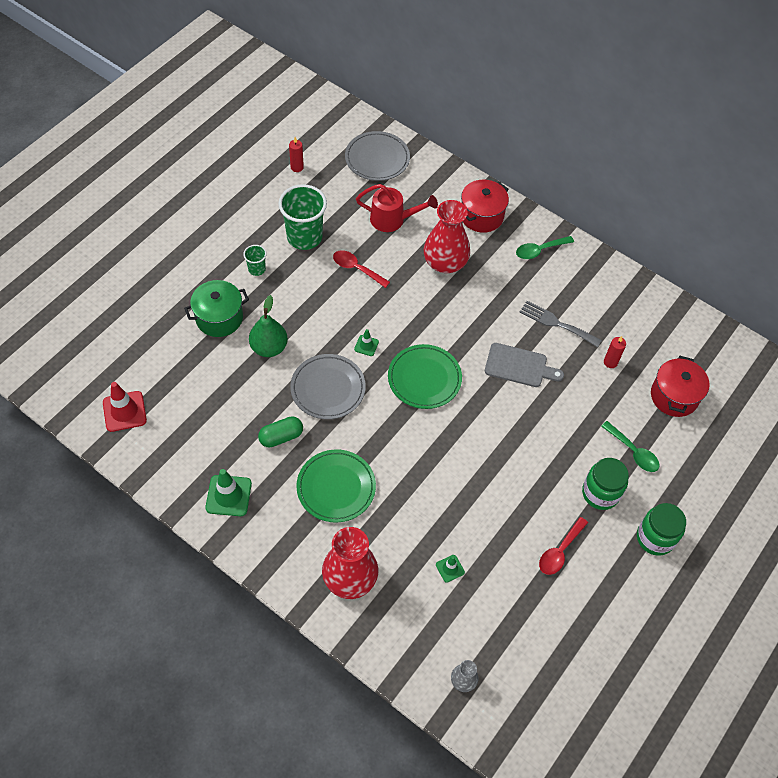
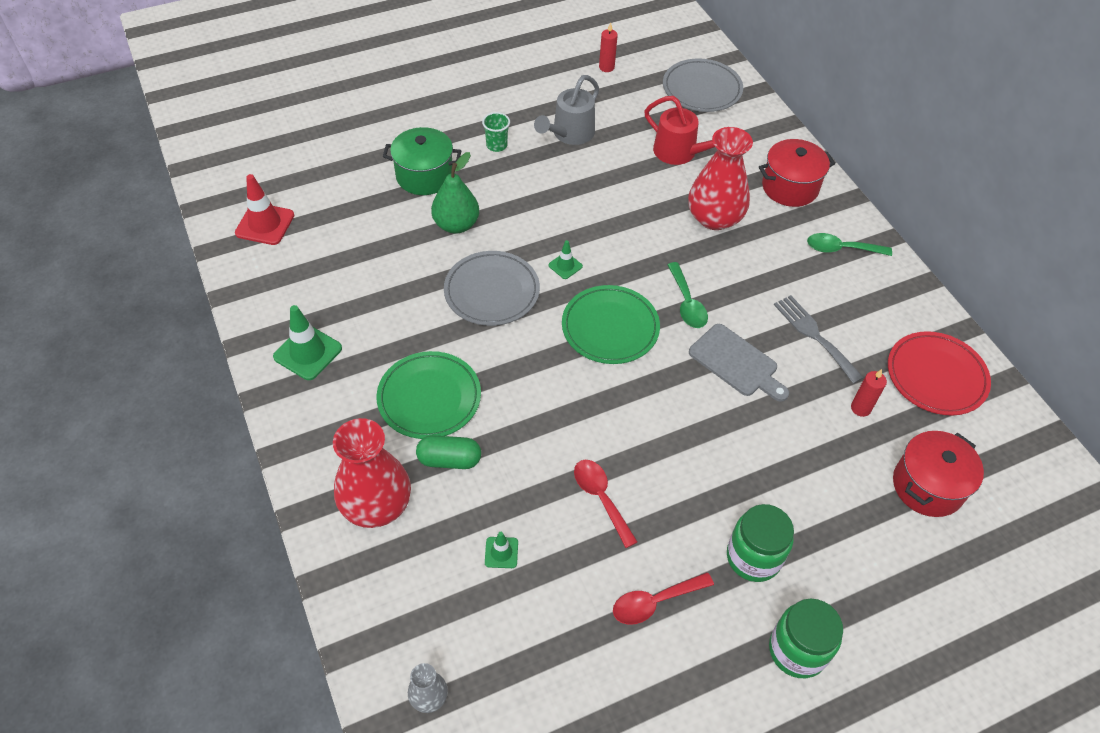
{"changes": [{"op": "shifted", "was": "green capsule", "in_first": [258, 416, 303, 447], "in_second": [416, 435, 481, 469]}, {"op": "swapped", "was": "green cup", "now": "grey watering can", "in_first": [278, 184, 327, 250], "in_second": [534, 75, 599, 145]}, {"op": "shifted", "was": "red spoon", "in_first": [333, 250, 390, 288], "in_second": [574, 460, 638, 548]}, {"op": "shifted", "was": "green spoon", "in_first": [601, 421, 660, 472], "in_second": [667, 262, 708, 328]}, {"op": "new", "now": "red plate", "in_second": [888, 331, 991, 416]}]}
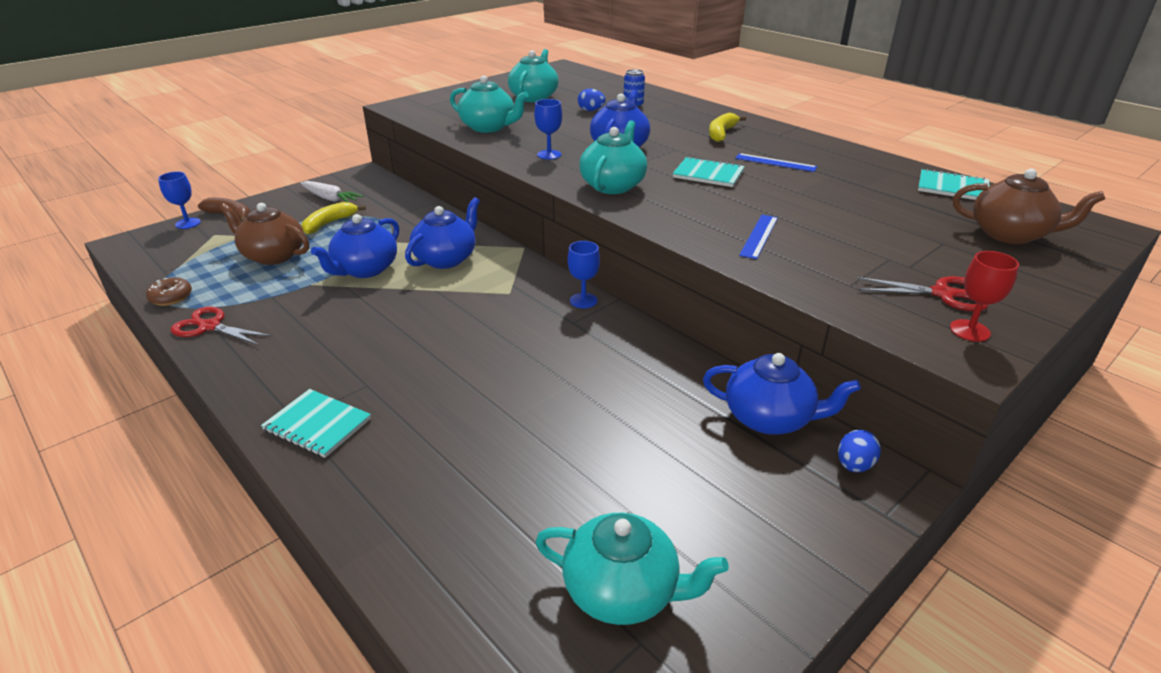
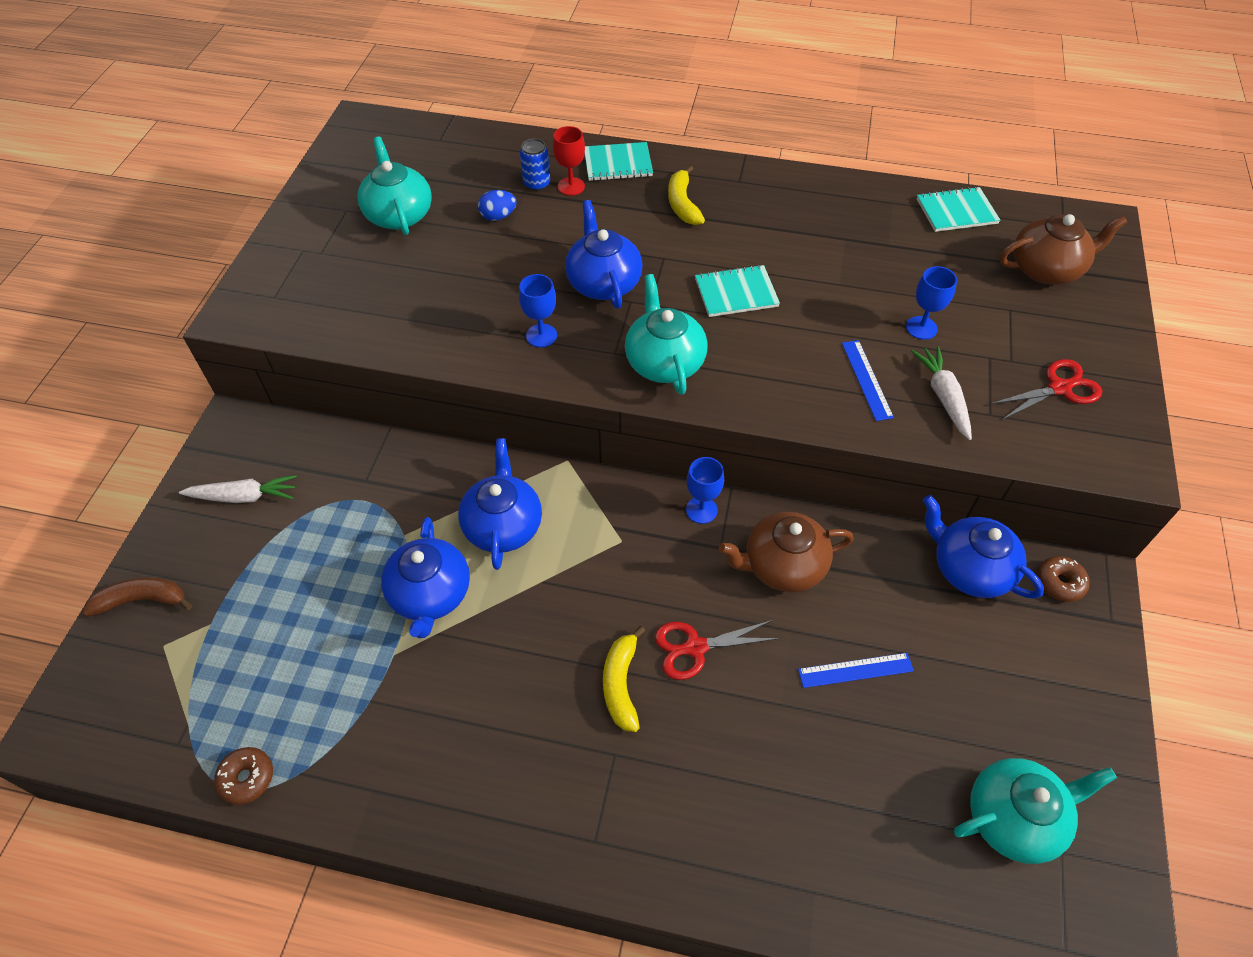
{"changes": [{"op": "shifted", "was": "blue goblet", "in_first": [158, 172, 201, 229], "in_second": [906, 266, 957, 340]}, {"op": "shifted", "was": "red scissors", "in_first": [171, 307, 272, 345], "in_second": [654, 620, 780, 680]}, {"op": "shifted", "was": "brown teapot", "in_first": [219, 203, 309, 265], "in_second": [718, 512, 853, 593]}, {"op": "shifted", "was": "turquoise notebook", "in_first": [261, 389, 371, 458], "in_second": [585, 142, 653, 181]}, {"op": "shifted", "was": "yellow banana", "in_first": [301, 202, 366, 235], "in_second": [603, 626, 645, 732]}, {"op": "gone", "was": "turquoise teapot", "in_first": [450, 75, 529, 133]}, {"op": "rotated", "was": "blue teapot", "in_first": [703, 353, 861, 435], "in_second": [923, 495, 1044, 599], "clockwise": -120}, {"op": "shifted", "was": "blue ruler", "in_first": [735, 153, 817, 172], "in_second": [798, 653, 914, 688]}, {"op": "swapped", "was": "blue egg", "now": "brown donut", "in_first": [838, 430, 881, 472], "in_second": [1037, 556, 1090, 602]}, {"op": "shifted", "was": "red goblet", "in_first": [950, 251, 1019, 342], "in_second": [553, 126, 585, 196]}, {"op": "new", "now": "white carrot", "in_second": [911, 346, 972, 440]}]}
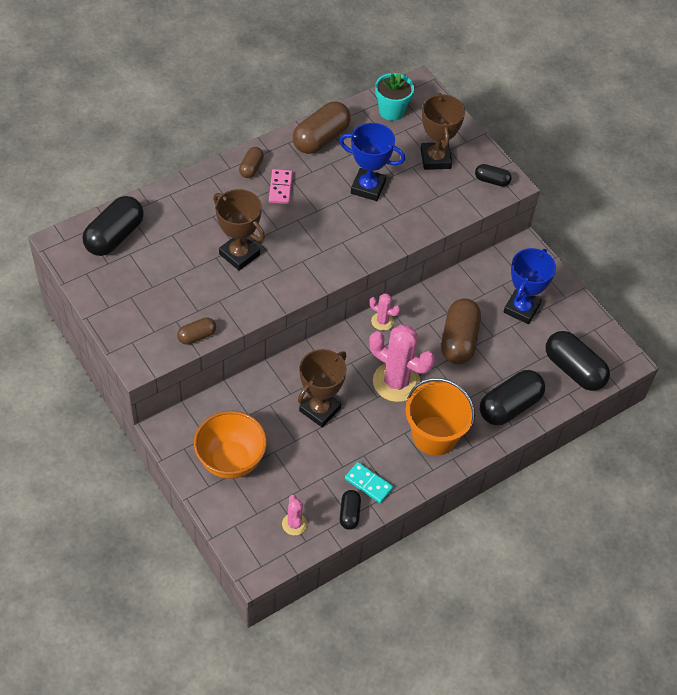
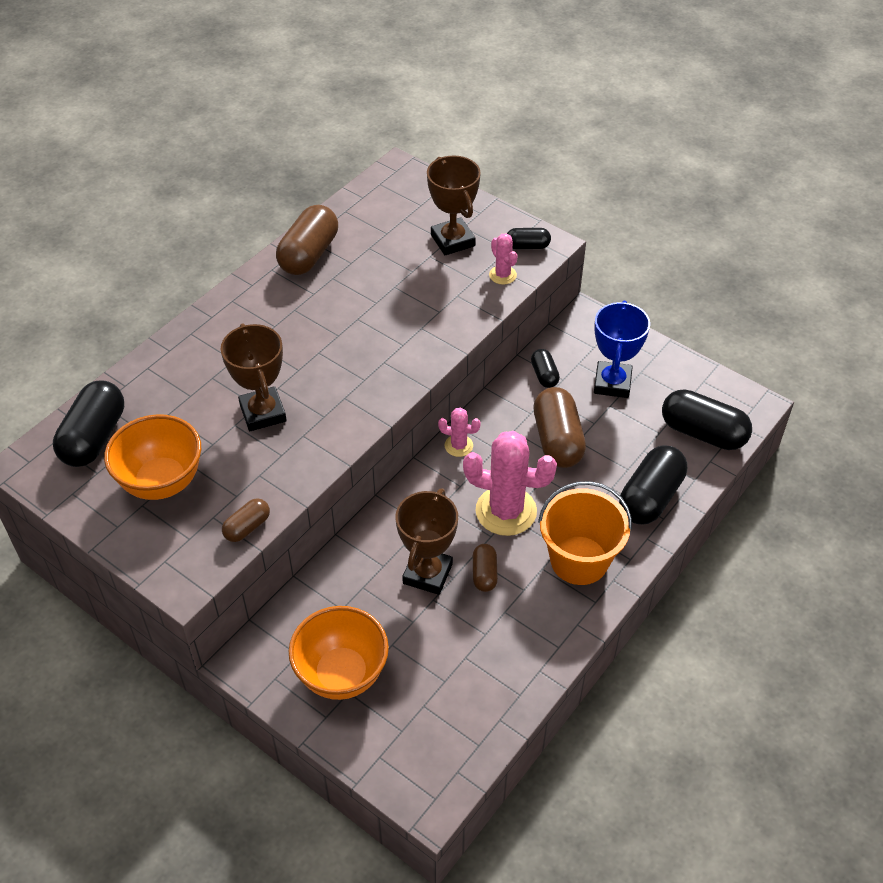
{"changes": [{"op": "rotated", "was": "brown trophy", "in_first": [213, 189, 265, 271], "in_second": [221, 324, 287, 431], "clockwise": 45}, {"op": "shifted", "was": "brown capsule", "in_first": [239, 147, 264, 178], "in_second": [473, 544, 498, 592]}, {"op": "gone", "was": "pink domino", "in_first": [269, 169, 293, 204]}, {"op": "shifted", "was": "pink cactus", "in_first": [282, 495, 307, 535], "in_second": [489, 233, 518, 285]}, {"op": "gone", "was": "blue trophy", "in_first": [339, 123, 405, 201]}, {"op": "shifted", "was": "black capsule", "in_first": [340, 490, 361, 530], "in_second": [531, 349, 560, 388]}, {"op": "gone", "was": "turquoise domino", "in_first": [345, 462, 393, 503]}, {"op": "gone", "was": "turquoise flower pot", "in_first": [375, 73, 414, 121]}, {"op": "new", "now": "orange bowl", "in_second": [104, 414, 201, 500]}]}
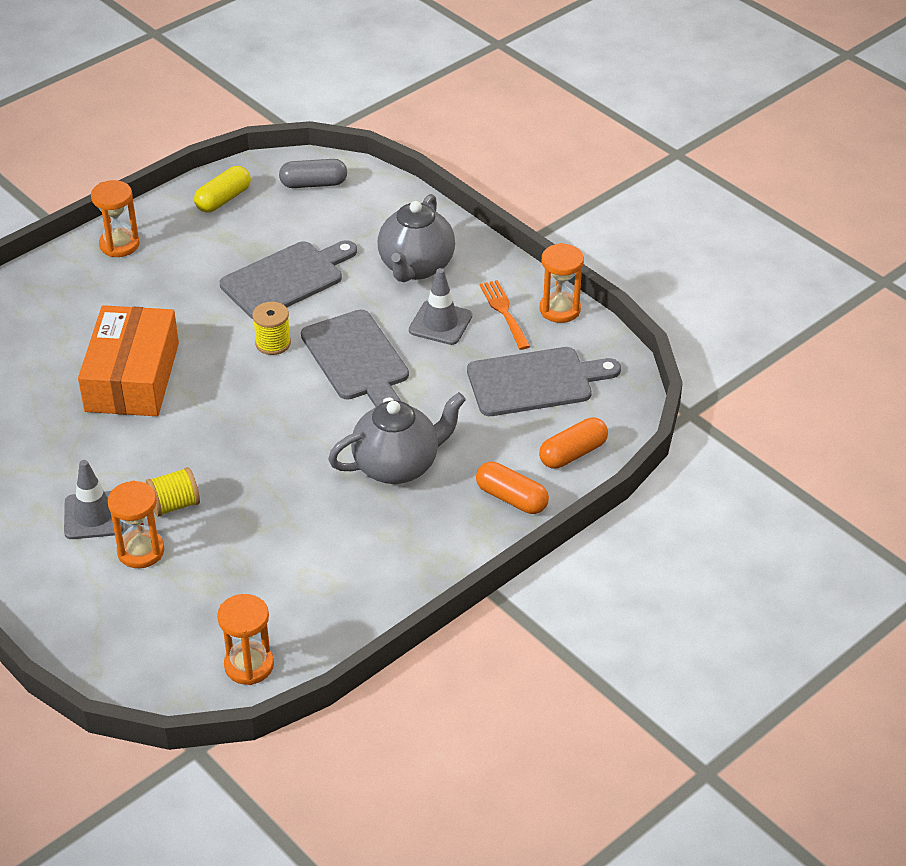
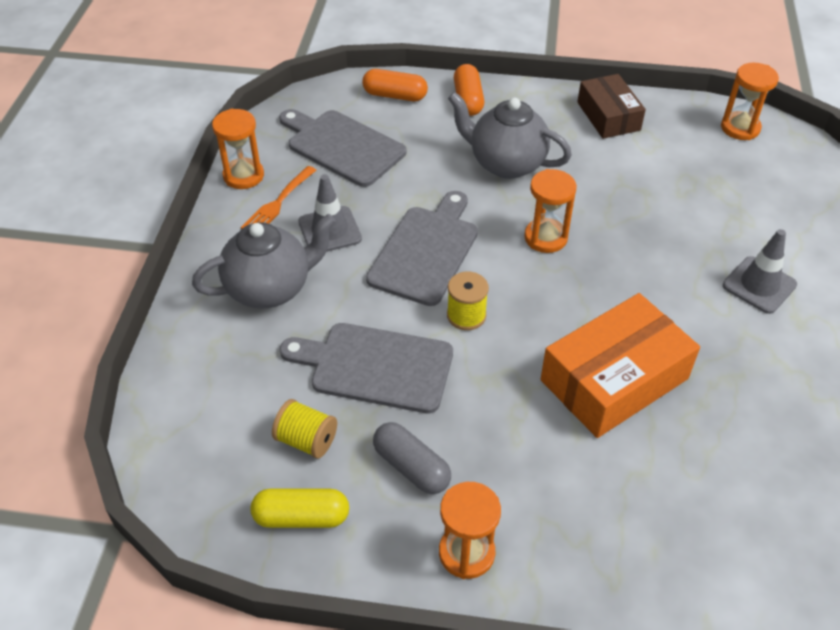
{"changes": [{"op": "shifted", "was": "orange hourglass", "in_first": [108, 480, 164, 568], "in_second": [524, 169, 577, 253]}, {"op": "shifted", "was": "yellow spool", "in_first": [146, 467, 200, 517], "in_second": [272, 399, 337, 459]}, {"op": "shifted", "was": "grey capsule", "in_first": [279, 159, 347, 188], "in_second": [373, 422, 451, 494]}, {"op": "new", "now": "brown box", "in_second": [577, 74, 646, 139]}]}
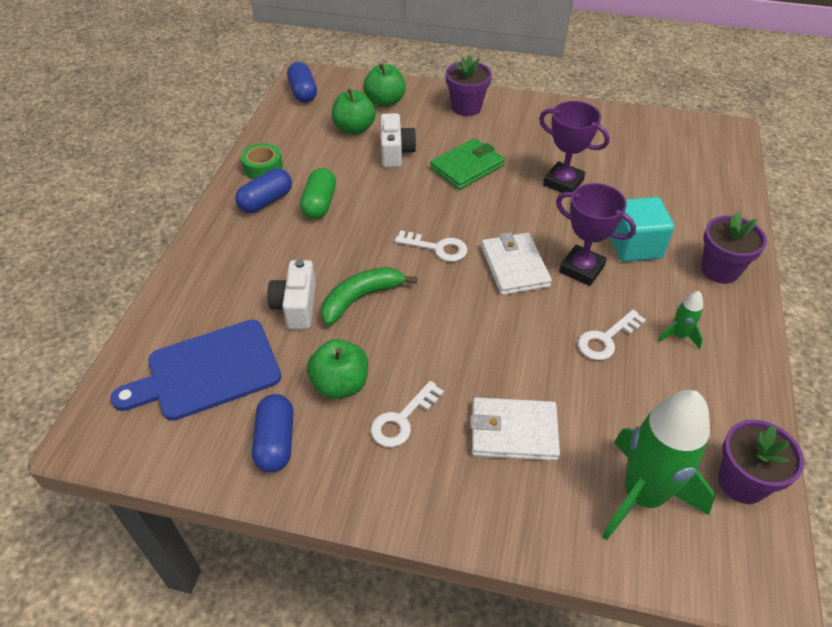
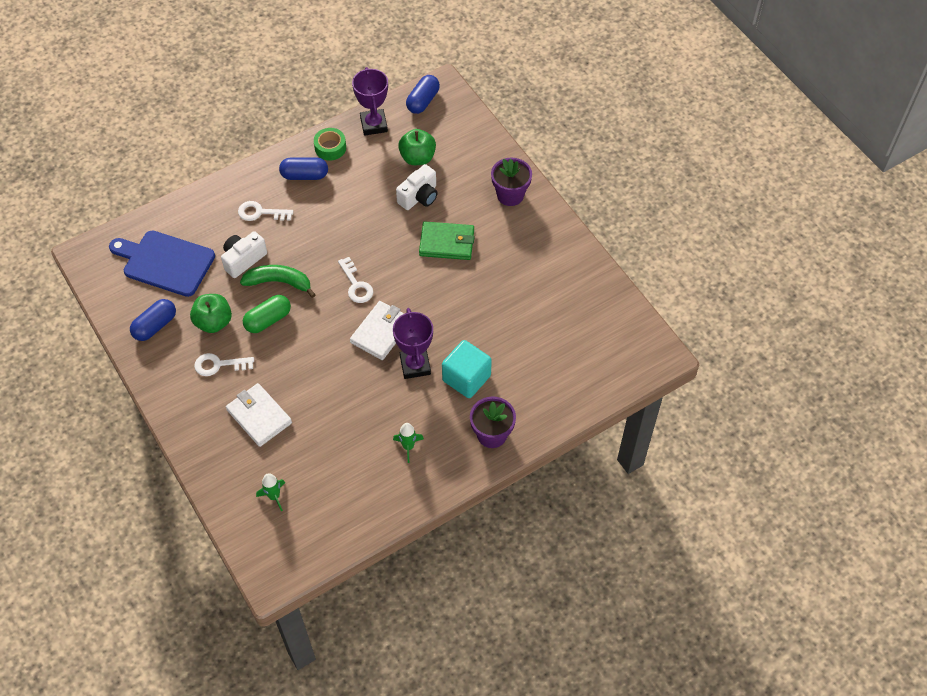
{"changes": [{"op": "shifted", "was": "green capsule", "in_first": [300, 168, 336, 219], "in_second": [243, 295, 291, 333]}, {"op": "gone", "was": "green apple", "in_first": [363, 63, 406, 107]}, {"op": "shifted", "was": "purple trophy", "in_first": [539, 101, 610, 193], "in_second": [352, 67, 388, 136]}, {"op": "shifted", "was": "white key", "in_first": [578, 310, 646, 360], "in_second": [238, 201, 293, 221]}, {"op": "scaled", "was": "green rocket", "in_first": [602, 390, 715, 541], "in_second": [256, 473, 285, 511], "ratio": 0.43}, {"op": "gone", "was": "purple flower pot", "in_first": [718, 420, 804, 504]}]}
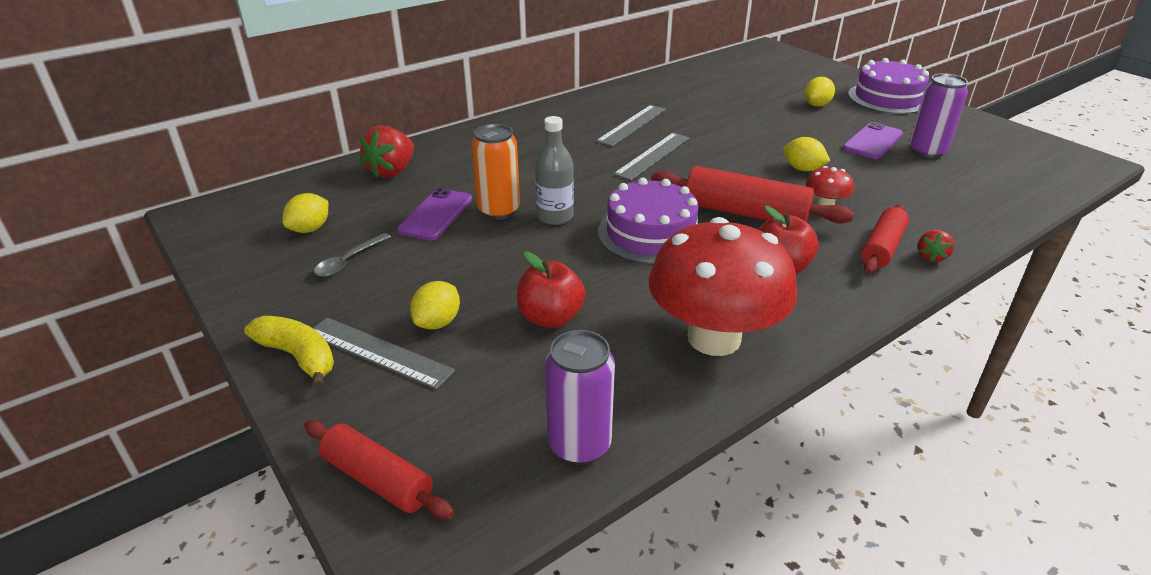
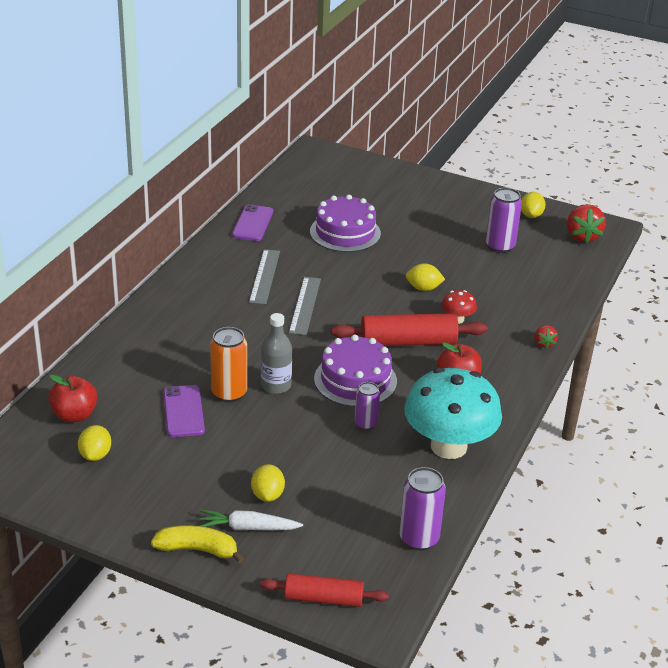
{"changes": [{"op": "swapped", "was": "grey ruler", "now": "white carrot", "in_first": [313, 317, 455, 389], "in_second": [200, 510, 303, 530]}, {"op": "gone", "was": "grey spoon", "in_first": [314, 233, 391, 277]}, {"op": "shifted", "was": "red strawberry", "in_first": [360, 126, 414, 178], "in_second": [567, 204, 606, 244]}, {"op": "shifted", "was": "red apple", "in_first": [517, 251, 585, 328], "in_second": [49, 375, 97, 422]}, {"op": "repainted", "was": "red mushroom", "now": "turquoise mushroom", "in_first": [649, 217, 797, 356], "in_second": [404, 368, 502, 459]}, {"op": "shifted", "was": "yellow lemon", "in_first": [804, 77, 835, 107], "in_second": [521, 192, 546, 218]}, {"op": "shifted", "was": "purple phone", "in_first": [843, 122, 903, 159], "in_second": [232, 204, 273, 241]}, {"op": "shifted", "was": "purple cake", "in_first": [848, 58, 929, 114], "in_second": [310, 194, 381, 252]}, {"op": "gone", "was": "red rolling pin", "in_first": [861, 204, 909, 274]}, {"op": "new", "now": "purple can", "in_second": [355, 382, 380, 430]}]}
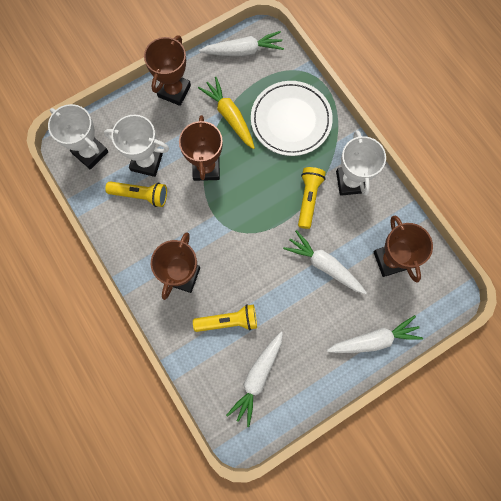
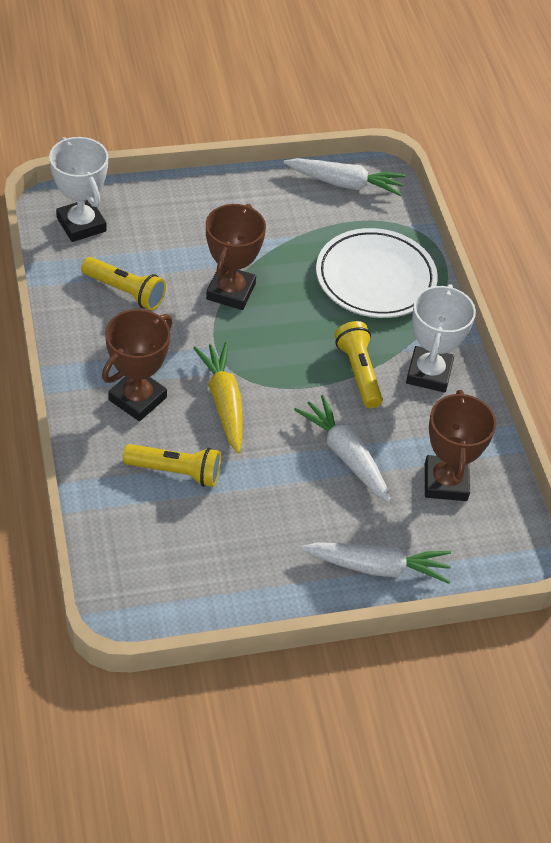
{"changes": [{"op": "gone", "was": "white trophy", "in_first": [104, 115, 169, 177]}, {"op": "gone", "was": "brown trophy", "in_first": [144, 35, 191, 106]}, {"op": "shifted", "was": "yellow carrot", "in_first": [198, 77, 255, 149], "in_second": [193, 342, 243, 453]}, {"op": "gone", "was": "white carrot", "in_first": [226, 332, 283, 427]}, {"op": "rotated", "was": "yellow flashlight", "in_first": [298, 167, 326, 229], "in_second": [335, 321, 383, 408], "clockwise": -45}]}
